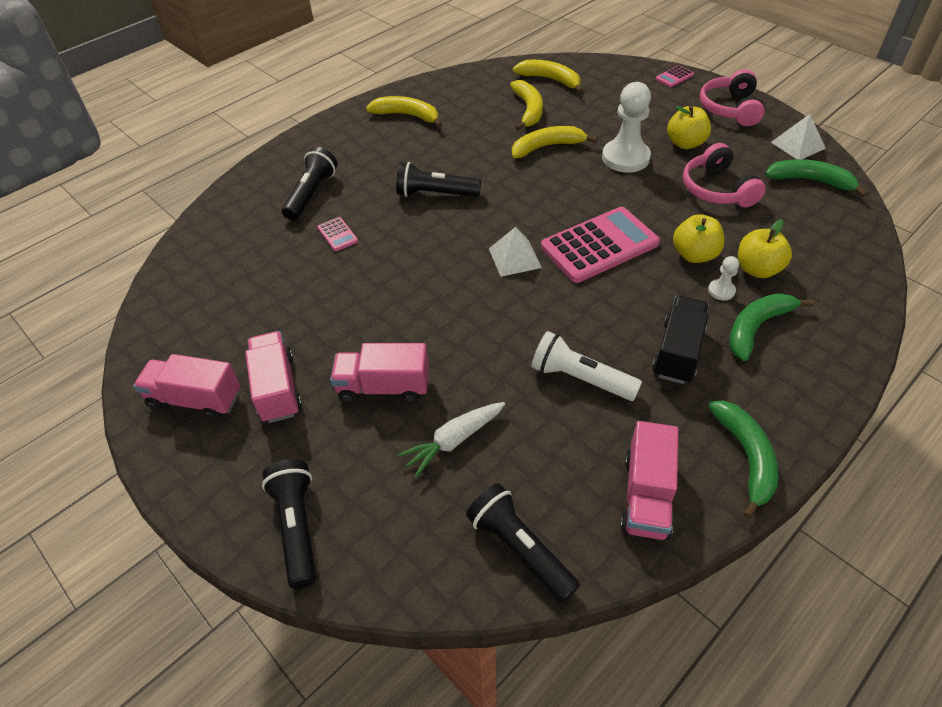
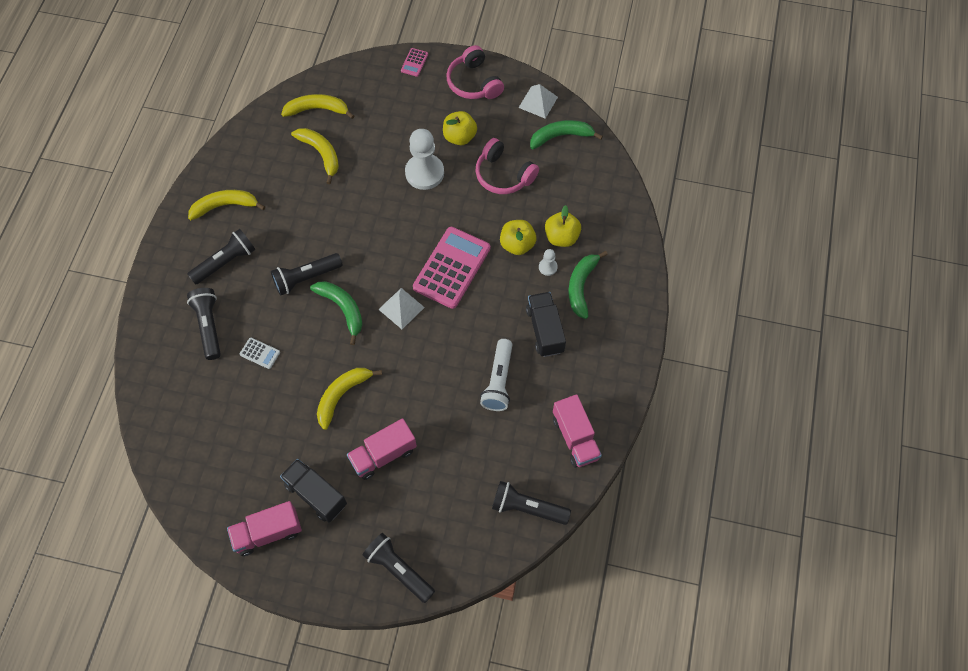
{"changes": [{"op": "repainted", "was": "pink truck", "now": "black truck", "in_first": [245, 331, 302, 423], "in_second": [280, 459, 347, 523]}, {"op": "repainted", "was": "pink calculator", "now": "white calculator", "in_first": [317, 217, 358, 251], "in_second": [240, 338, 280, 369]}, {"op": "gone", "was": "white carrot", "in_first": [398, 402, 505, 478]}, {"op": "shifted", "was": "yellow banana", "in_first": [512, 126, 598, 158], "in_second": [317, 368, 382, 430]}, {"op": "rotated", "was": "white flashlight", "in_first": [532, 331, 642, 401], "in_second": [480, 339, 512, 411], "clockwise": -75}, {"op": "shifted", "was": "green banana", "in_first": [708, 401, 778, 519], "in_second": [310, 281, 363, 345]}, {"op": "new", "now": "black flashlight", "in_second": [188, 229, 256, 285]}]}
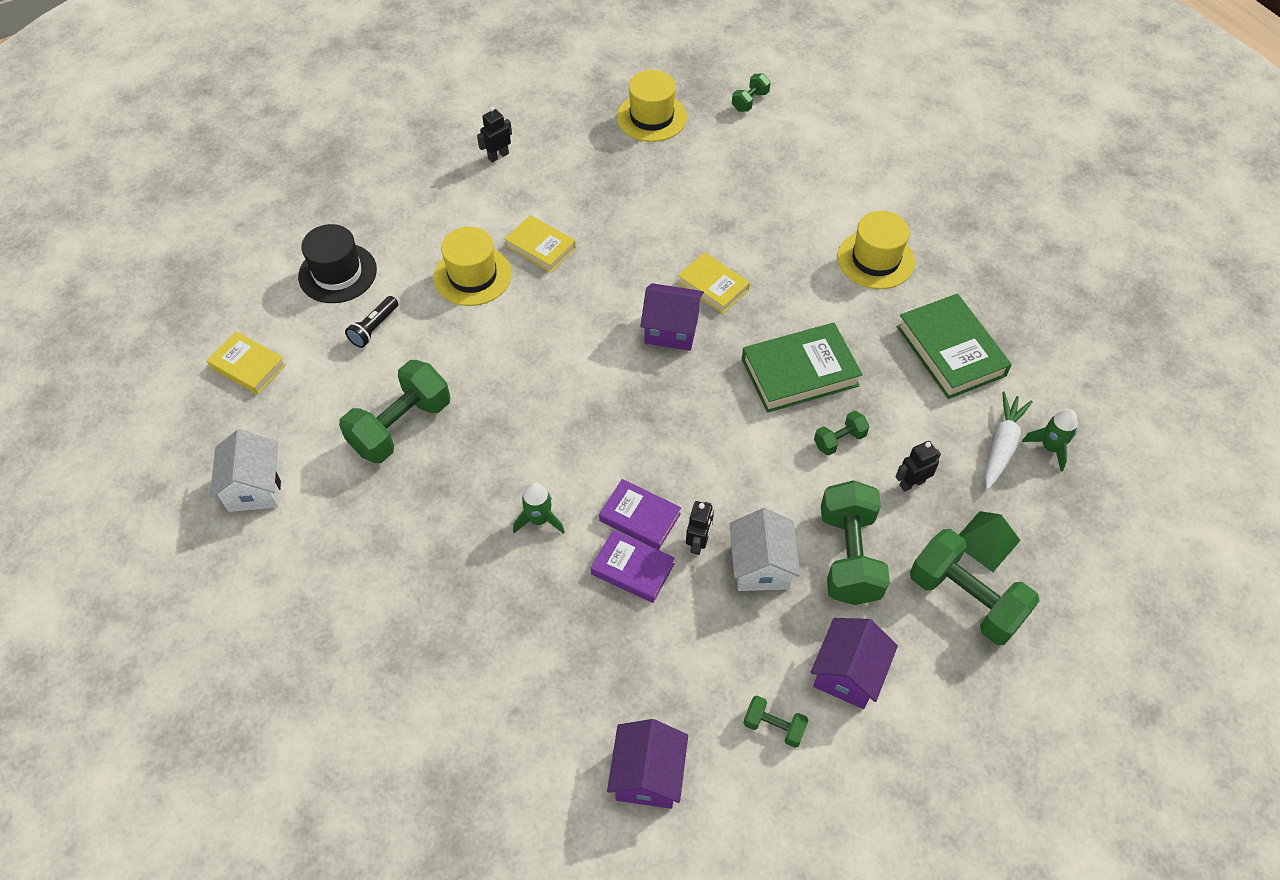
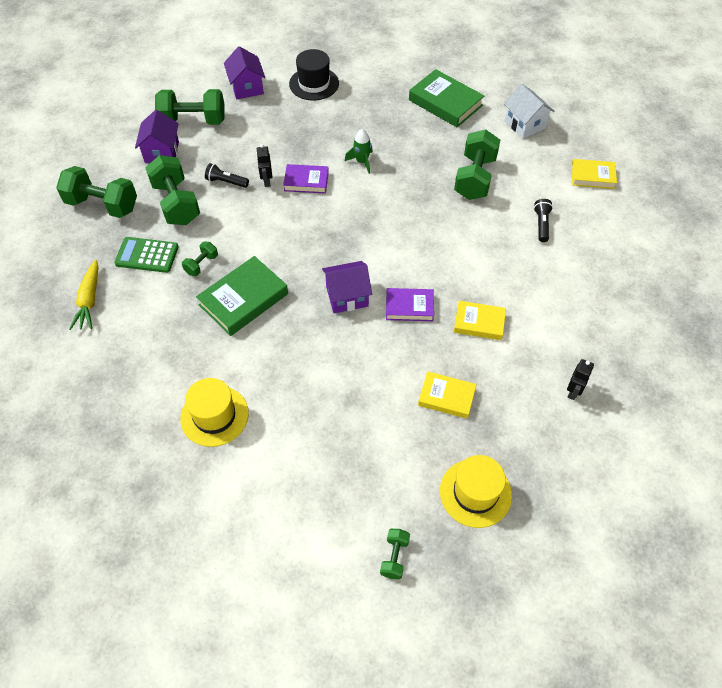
{"changes": [{"op": "shifted", "was": "black hat", "in_first": [298, 224, 377, 303], "in_second": [289, 49, 339, 101]}, {"op": "gone", "was": "yellow hat", "in_first": [434, 227, 512, 306]}, {"op": "shifted", "was": "purple book", "in_first": [591, 530, 675, 603], "in_second": [386, 288, 434, 321]}, {"op": "shifted", "was": "yellow book", "in_first": [677, 252, 750, 314], "in_second": [418, 371, 477, 419]}, {"op": "swapped", "was": "white house", "now": "black flashlight", "in_first": [729, 508, 800, 591], "in_second": [205, 163, 249, 188]}, {"op": "scaled", "was": "green dumbbell", "in_first": [743, 695, 809, 748], "in_second": [155, 89, 225, 125], "ratio": 2.05}, {"op": "swapped", "was": "black robot", "now": "green calculator", "in_first": [895, 441, 941, 492], "in_second": [114, 237, 179, 273]}, {"op": "shifted", "was": "green book", "in_first": [897, 294, 1012, 399], "in_second": [409, 69, 484, 127]}, {"op": "gone", "was": "green pyramid", "in_first": [959, 511, 1021, 572]}, {"op": "repainted", "was": "white carrot", "now": "yellow carrot", "in_first": [985, 391, 1033, 489], "in_second": [69, 260, 99, 330]}, {"op": "gone", "was": "green rocket", "in_first": [1022, 409, 1078, 472]}]}
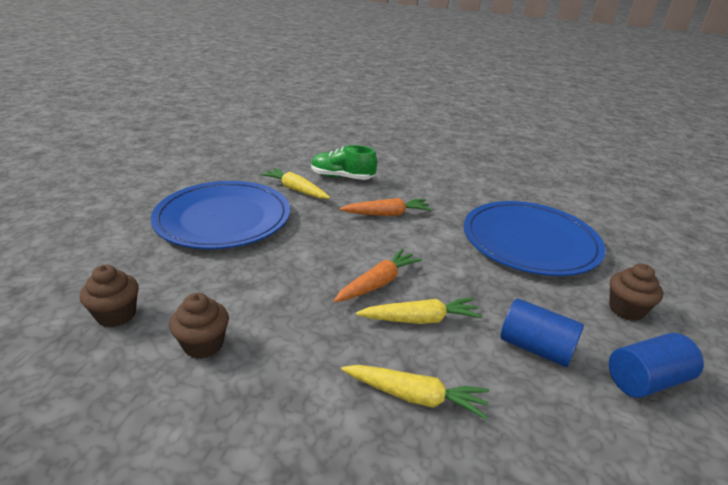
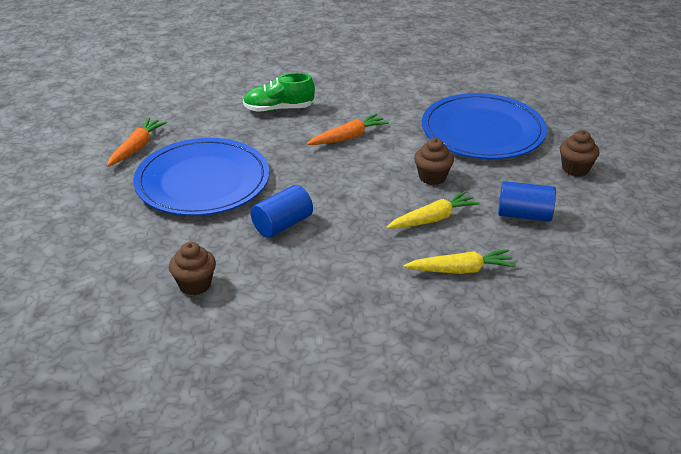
{"changes": [{"op": "shifted", "was": "brown cupcake", "in_first": [169, 293, 229, 359], "in_second": [414, 138, 454, 185]}, {"op": "gone", "was": "yellow carrot", "in_first": [260, 168, 330, 199]}, {"op": "shifted", "was": "orange carrot", "in_first": [334, 249, 422, 302], "in_second": [107, 118, 167, 167]}, {"op": "shifted", "was": "blue cylinder", "in_first": [609, 333, 704, 398], "in_second": [251, 185, 313, 238]}]}
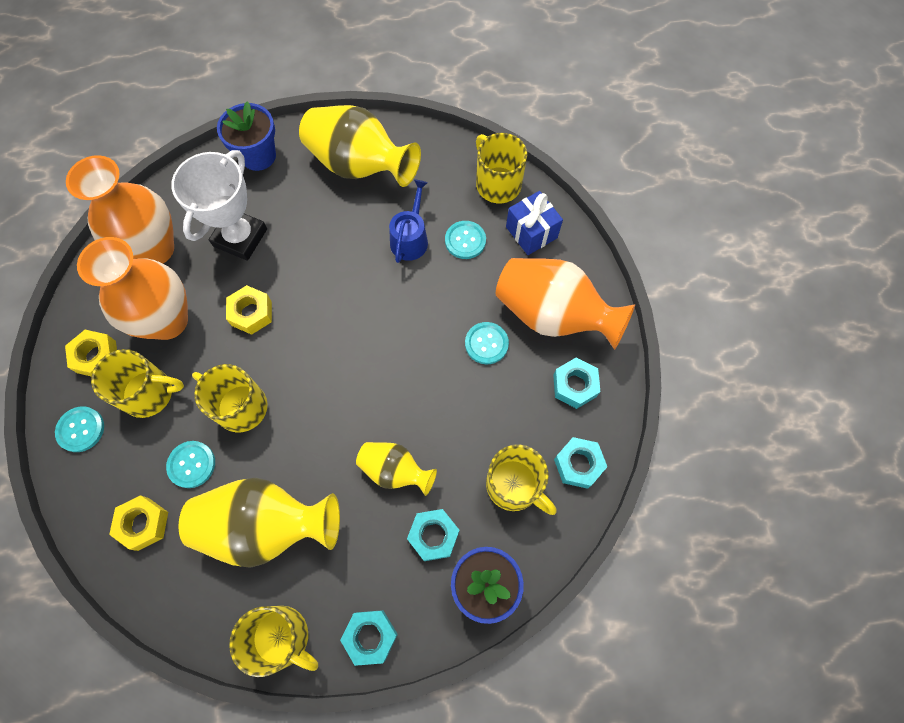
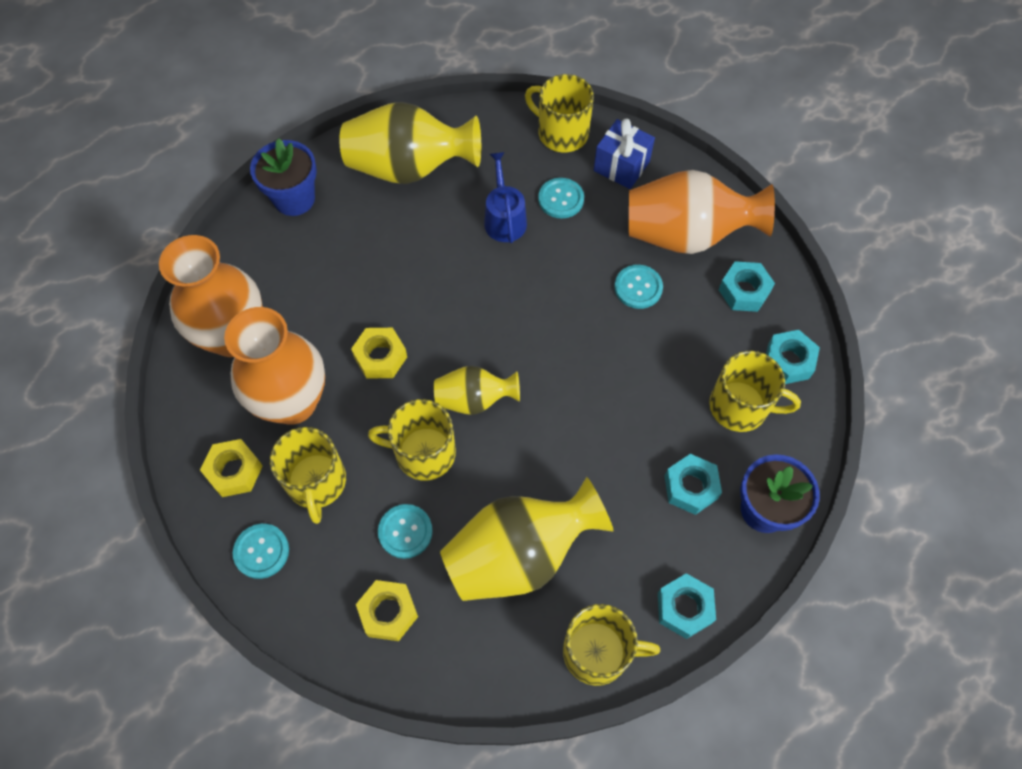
{"changes": [{"op": "rotated", "was": "yellow mug", "in_first": [91, 349, 184, 418], "in_second": [270, 427, 346, 524], "clockwise": 105}, {"op": "gone", "was": "white trophy", "in_first": [171, 150, 267, 261]}, {"op": "shifted", "was": "yellow vase", "in_first": [356, 442, 437, 496], "in_second": [434, 366, 520, 415]}]}
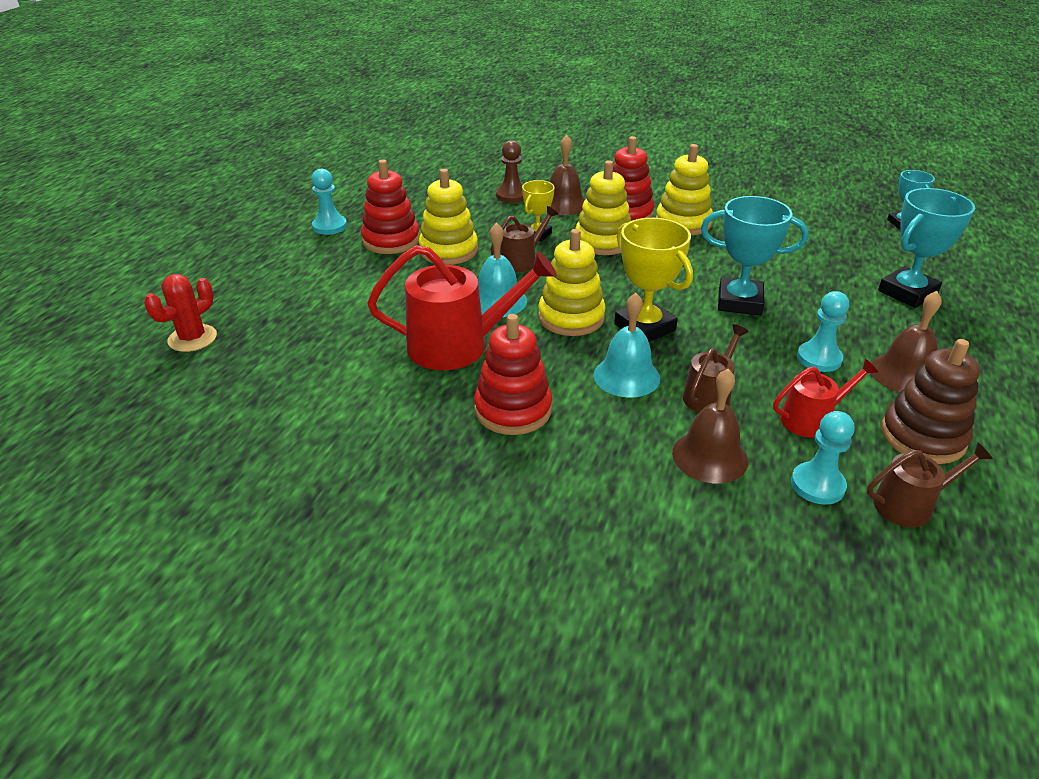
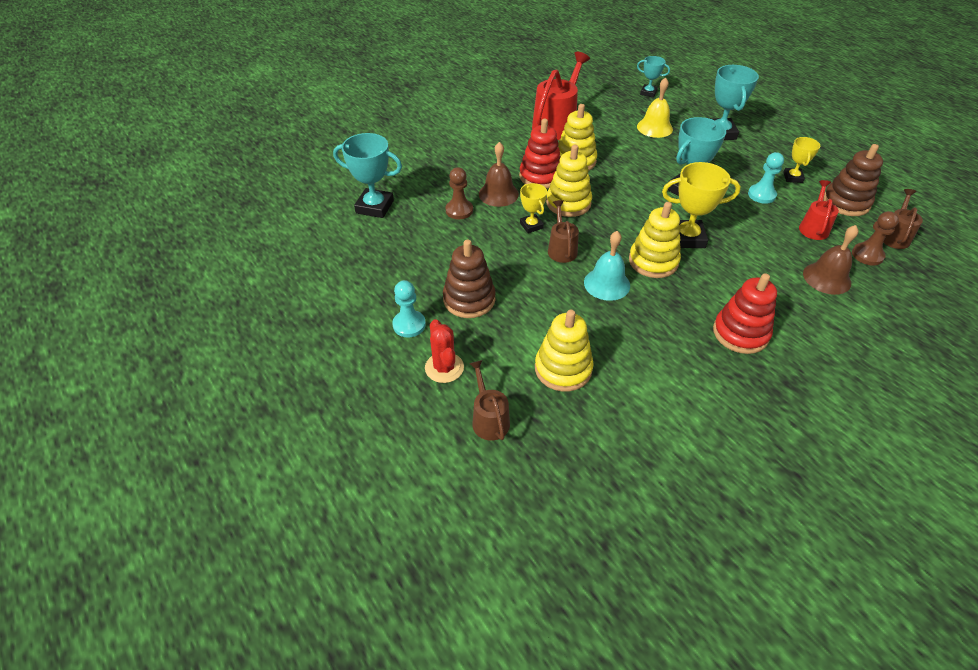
{"changes": [{"op": "shifted", "was": "red cactus", "in_first": [144, 274, 217, 352], "in_second": [425, 319, 464, 383]}, {"op": "repainted", "was": "red stacking toy", "now": "brown stacking toy", "in_first": [361, 160, 420, 254], "in_second": [443, 240, 496, 318]}, {"op": "shifted", "was": "red watering can", "in_first": [367, 245, 557, 370], "in_second": [532, 52, 590, 140]}, {"op": "shifted", "was": "yellow stacking toy", "in_first": [419, 169, 478, 265], "in_second": [535, 310, 594, 392]}, {"op": "gone", "was": "turquoise bell", "in_first": [594, 293, 660, 398]}, {"op": "shifted", "was": "brown watering can", "in_first": [683, 324, 749, 413], "in_second": [469, 360, 510, 441]}, {"op": "repainted", "was": "turquoise pawn", "now": "brown pawn", "in_first": [791, 411, 854, 505], "in_second": [852, 211, 899, 265]}, {"op": "swapped", "was": "brown bell", "now": "yellow trophy", "in_first": [871, 291, 942, 393], "in_second": [783, 137, 820, 183]}, {"op": "new", "now": "turquoise trophy", "in_second": [333, 133, 402, 218]}, {"op": "new", "now": "yellow bell", "in_second": [637, 77, 673, 138]}]}
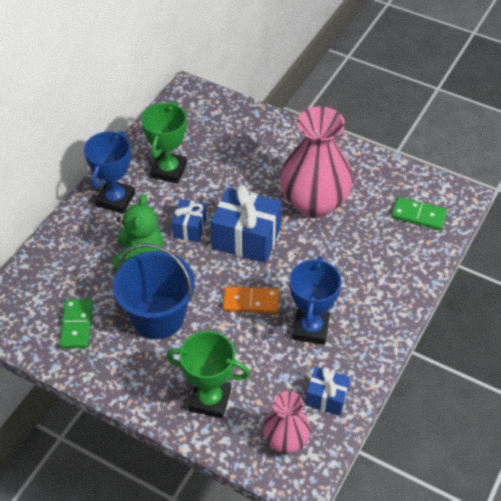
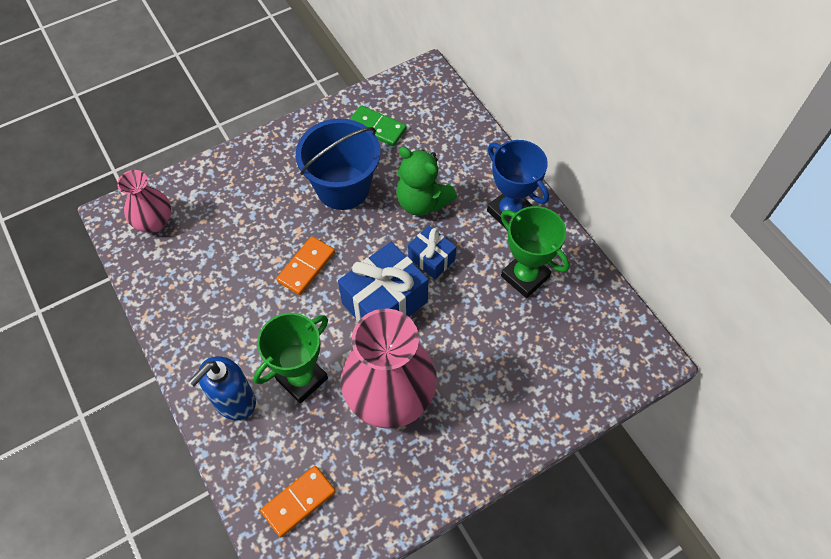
{"changes": [{"op": "shifted", "was": "green trophy", "in_first": [166, 331, 250, 419], "in_second": [253, 313, 328, 403]}, {"op": "gone", "was": "blue trophy", "in_first": [289, 256, 342, 345]}, {"op": "gone", "was": "blue gift", "in_first": [305, 367, 350, 416]}, {"op": "repainted", "was": "green domino", "now": "orange domino", "in_first": [391, 197, 447, 230], "in_second": [260, 466, 336, 537]}, {"op": "new", "now": "blue soap dispenser", "in_second": [188, 356, 256, 420]}]}
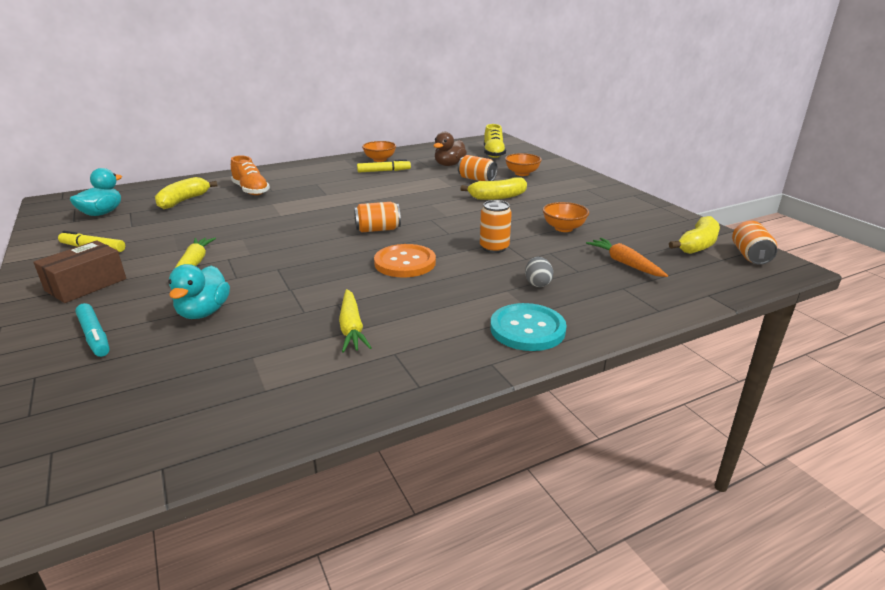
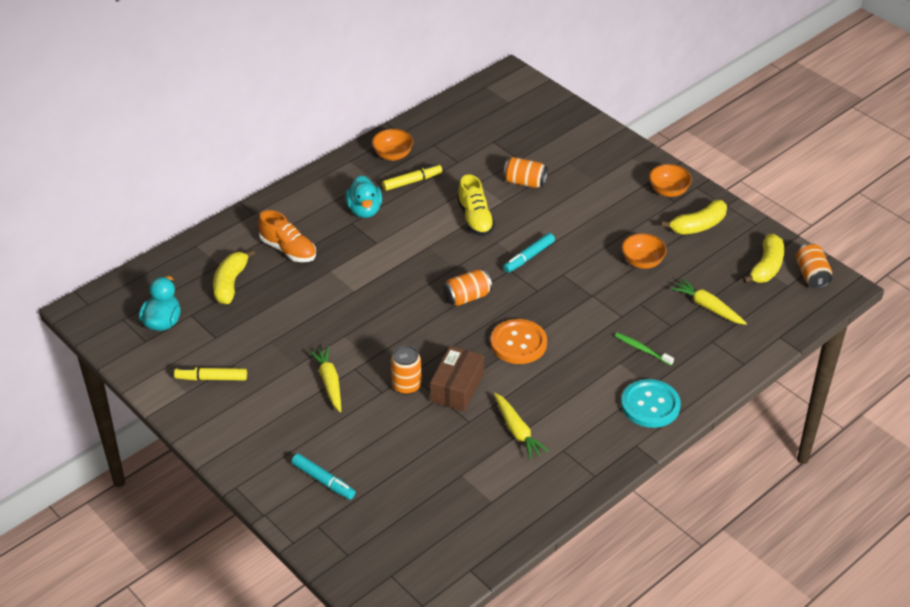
{"changes": [{"op": "shifted", "was": "brown box", "in_first": [33, 240, 126, 303], "in_second": [430, 346, 484, 412]}, {"op": "shifted", "was": "turquoise duck", "in_first": [168, 264, 230, 319], "in_second": [345, 175, 382, 218]}, {"op": "gone", "was": "brown duck", "in_first": [433, 132, 467, 166]}, {"op": "shifted", "was": "yellow banana", "in_first": [460, 177, 527, 200], "in_second": [661, 200, 727, 235]}, {"op": "shifted", "was": "orange can", "in_first": [480, 200, 512, 253], "in_second": [391, 345, 422, 395]}, {"op": "shifted", "was": "yellow shoe", "in_first": [484, 124, 506, 158], "in_second": [457, 174, 495, 236]}, {"op": "shifted", "was": "orange bowl", "in_first": [505, 153, 542, 176], "in_second": [649, 164, 692, 197]}, {"op": "swapped", "was": "grey egg", "now": "green toothbrush", "in_first": [525, 257, 553, 287], "in_second": [615, 333, 674, 365]}, {"op": "repainted", "was": "orange carrot", "now": "yellow carrot", "in_first": [586, 238, 668, 277], "in_second": [671, 278, 747, 325]}, {"op": "new", "now": "turquoise marker", "in_second": [503, 233, 555, 273]}]}
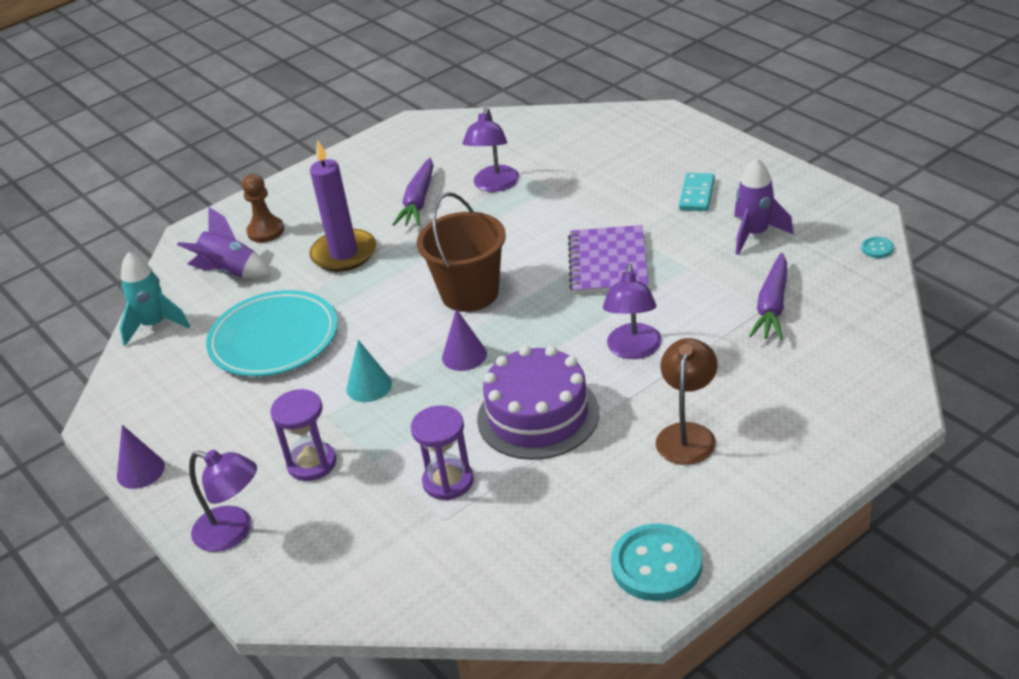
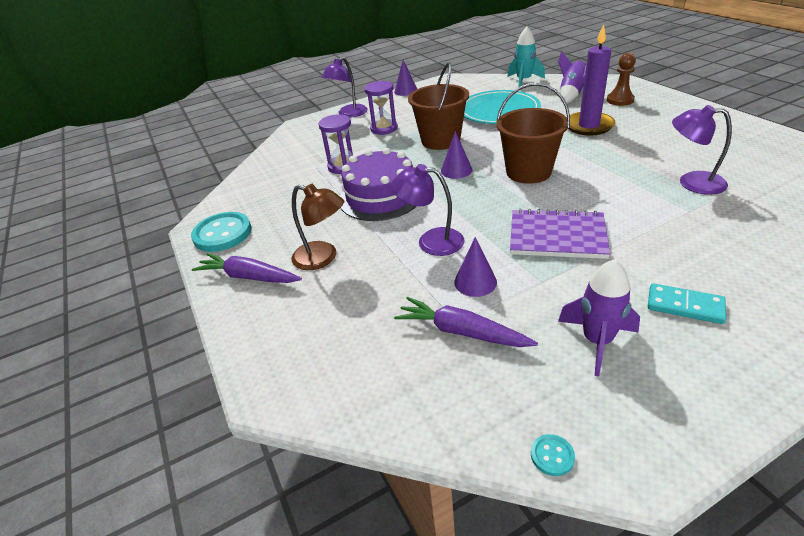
{"changes": [{"op": "swapped", "was": "turquoise cone", "now": "brown bucket", "in_first": [346, 340, 392, 402], "in_second": [408, 62, 469, 150]}, {"op": "shifted", "was": "purple carrot", "in_first": [392, 158, 434, 226], "in_second": [192, 253, 302, 283]}, {"op": "new", "now": "purple cone", "in_second": [454, 237, 497, 297]}]}
